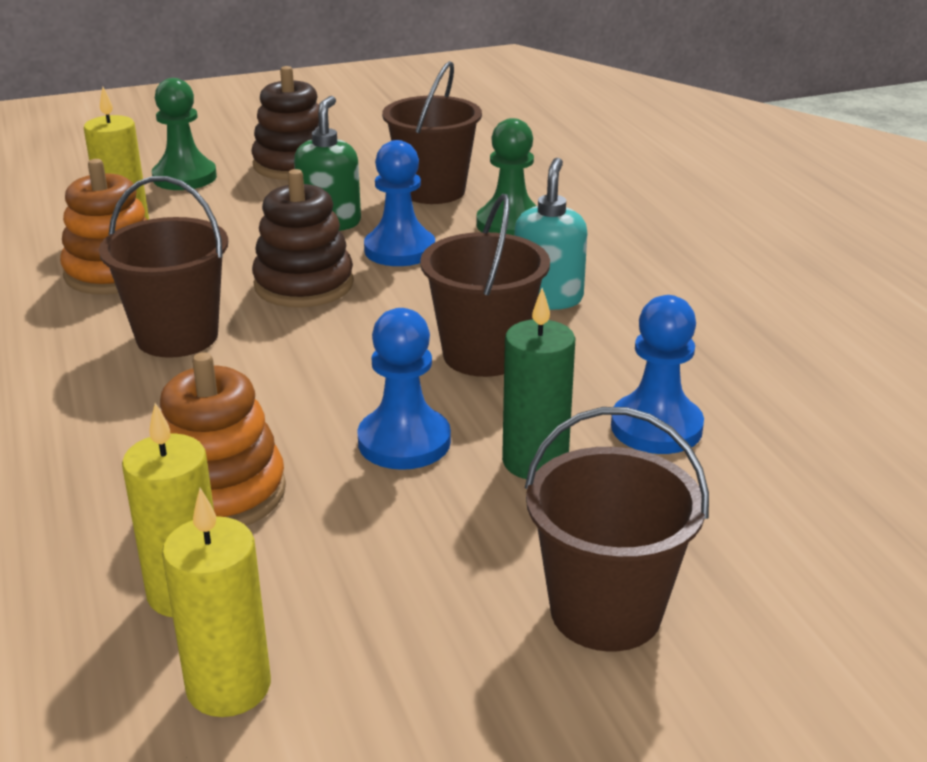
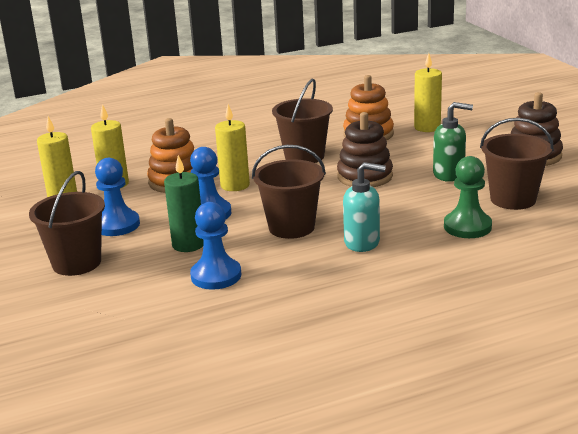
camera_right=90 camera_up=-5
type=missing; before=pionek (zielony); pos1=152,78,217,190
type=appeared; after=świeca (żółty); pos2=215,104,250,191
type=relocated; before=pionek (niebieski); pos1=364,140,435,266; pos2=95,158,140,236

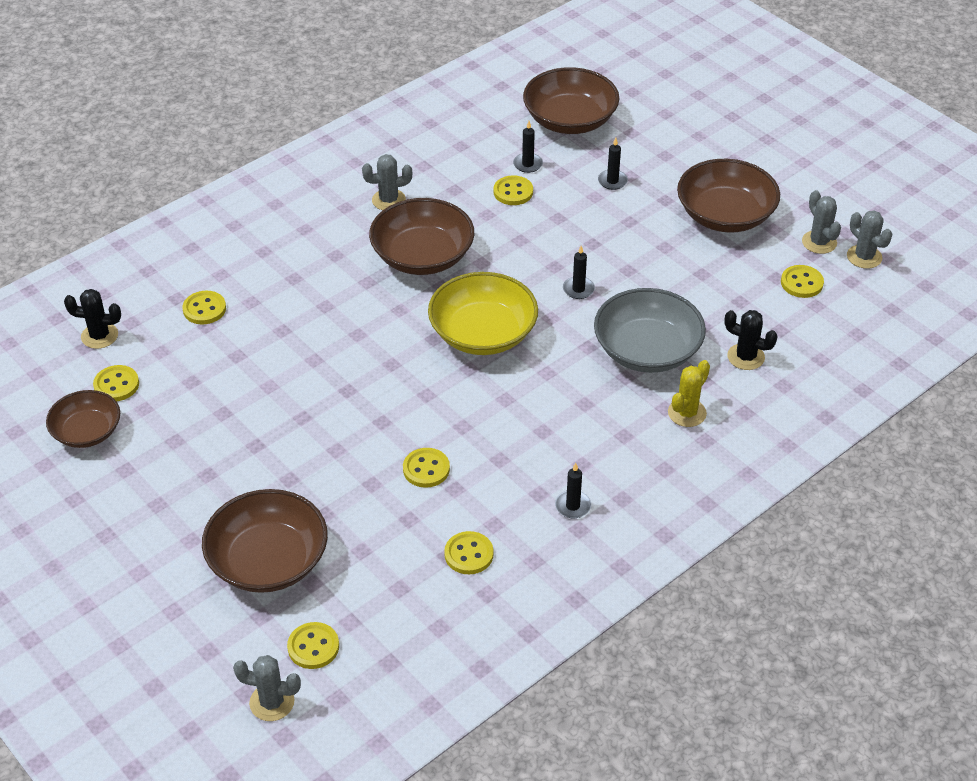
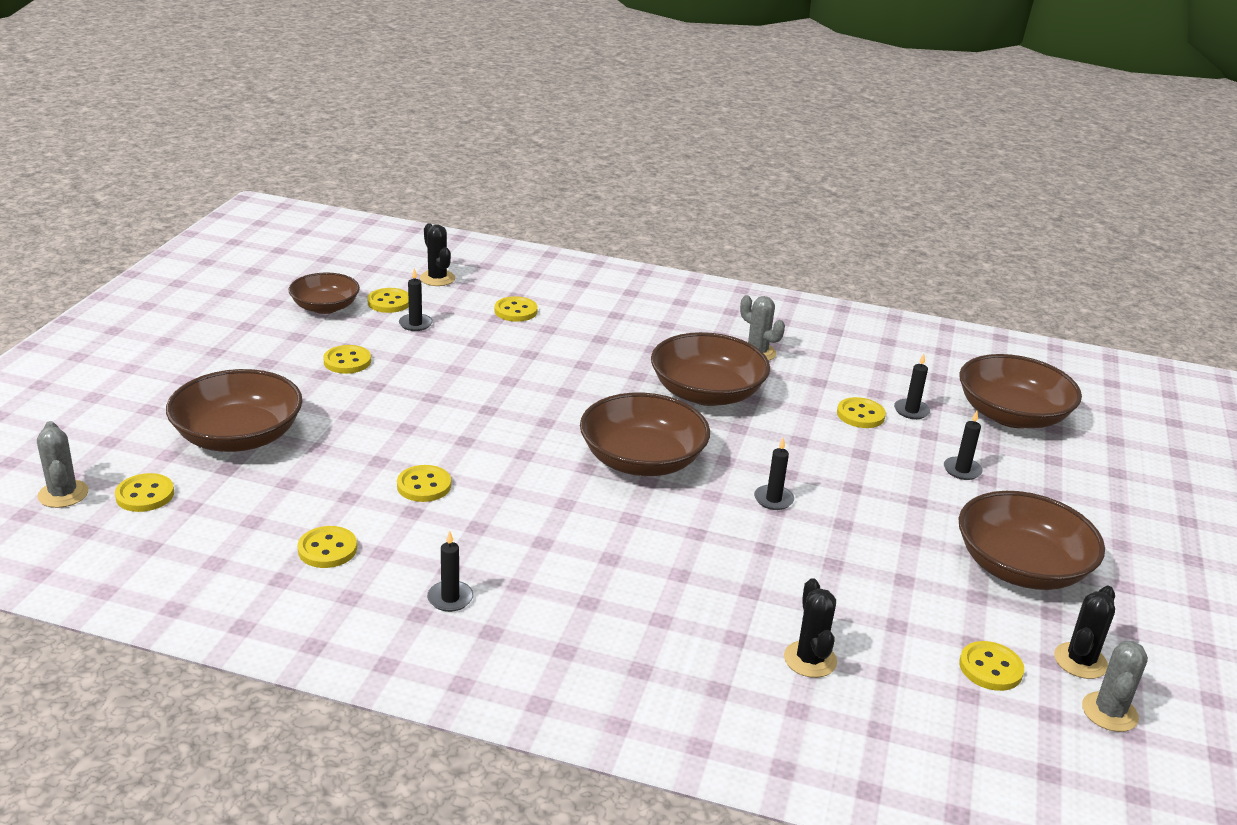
camera_right=55 camera_up=-15
type=missing; before=miska (szary); pos1=594,288,706,373
type=missing; before=kaktus (żółty); pos1=668,360,710,427
type=appeared; after=guzik (żółty); pos2=323,345,371,374
type=appeared; after=świeca (czarny); pos2=399,268,433,331
type=colour; before=miska (żółty); after=miska (brązowy); pos1=428,272,538,355; pos2=580,393,710,476
type=colour; before=kaktus (szary); after=kaktus (czarny); pos1=802,190,841,254; pos2=1054,586,1115,679

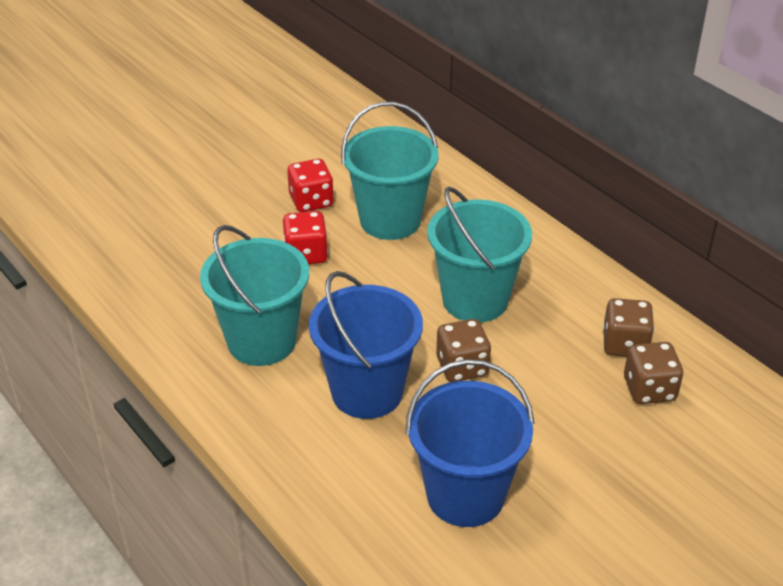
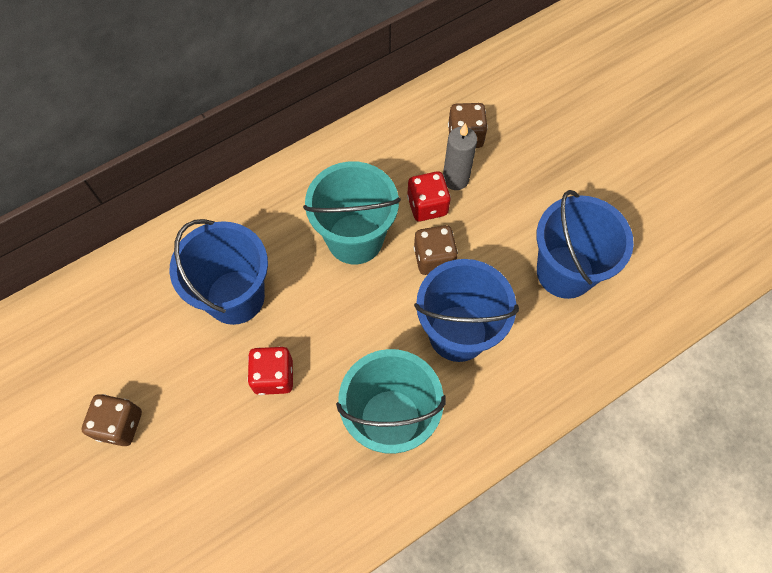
camera_right=-85 camera_up=25
type=appeared; after=świeca (szary); pos2=443,123,477,190
type=relocated; before=kostka do gry (czerwony); pos1=287,159,334,212; pos2=407,171,451,221
type=relocated; before=kostka do gry (brązowy); pos1=603,298,654,357; pos2=82,394,142,446
type=colour; before=wiadro (turkusowy); after=wiadro (niebieski); pos1=341,102,439,240; pos2=170,219,268,325

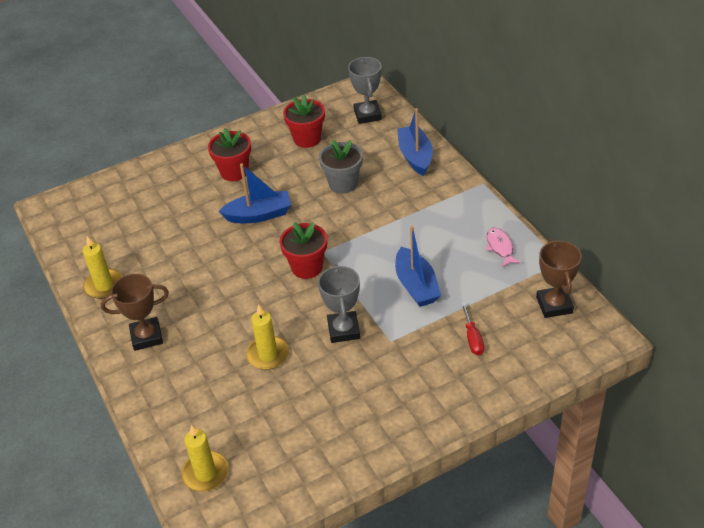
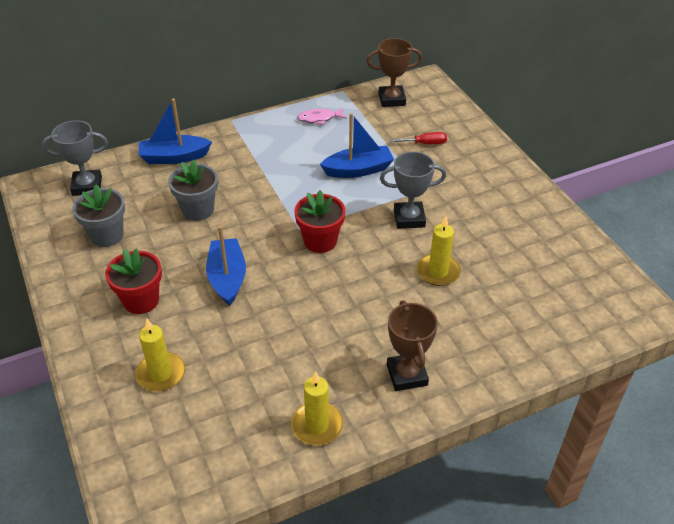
camera_right=-90 camera_up=0
type=relocated; before=świeca (żółty); pos1=181,425,229,492; pos2=135,319,185,392
type=colour; before=doniczka (czerwony); after=doniczka (szary); pos1=283,95,325,148; pos2=72,185,125,247

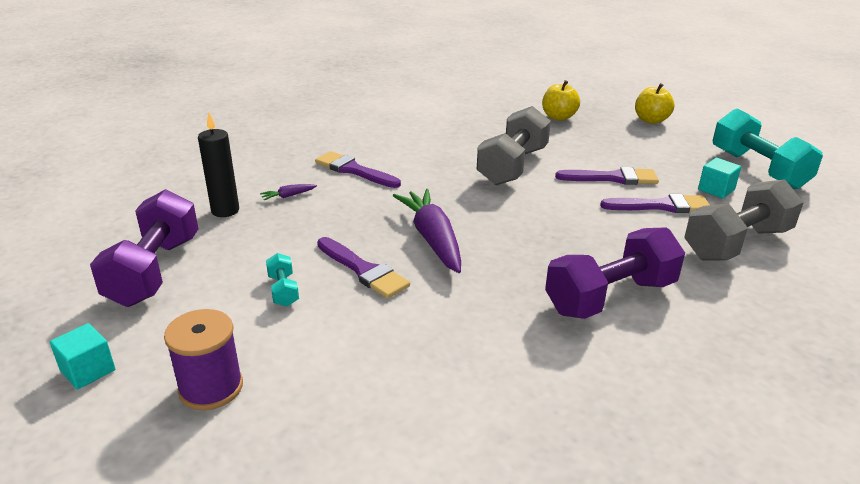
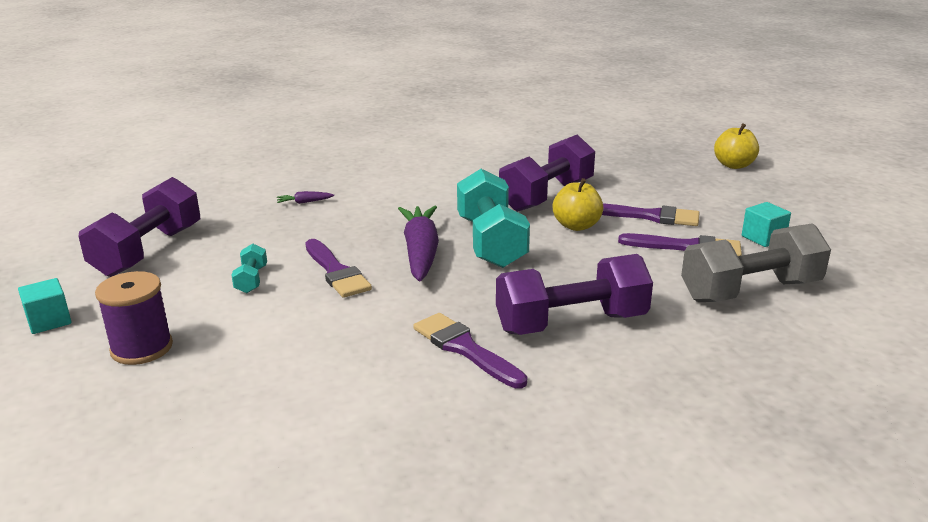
camera_right=15 camera_up=-5
type=missing; before=świeca (czarny); pos1=198,113,239,217
type=relocated; before=pędzel (fioletowy); pos1=315,151,401,188; pos2=413,313,527,389
type=relocated; before=jabłko (żółty); pos1=542,80,580,121; pos2=553,178,603,231
type=relocated; before=hantel (turkusowy); pos1=713,109,823,190; pos2=457,169,530,268
type=colour; before=hantel (szary); after=hantel (fioletowy); pos1=477,106,551,185; pos2=499,134,595,212

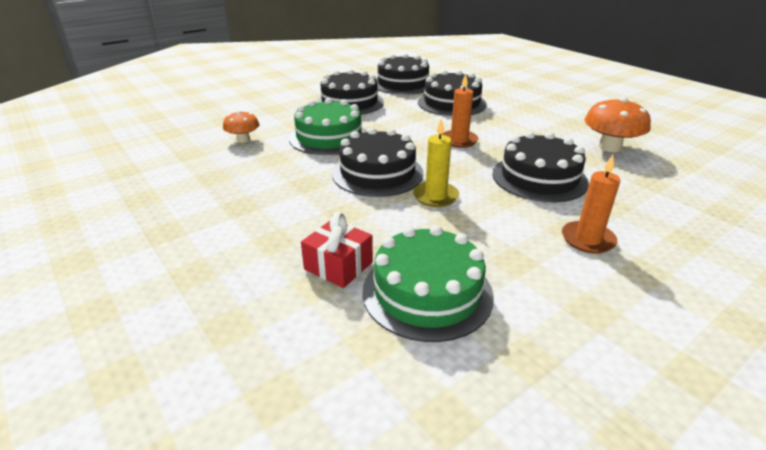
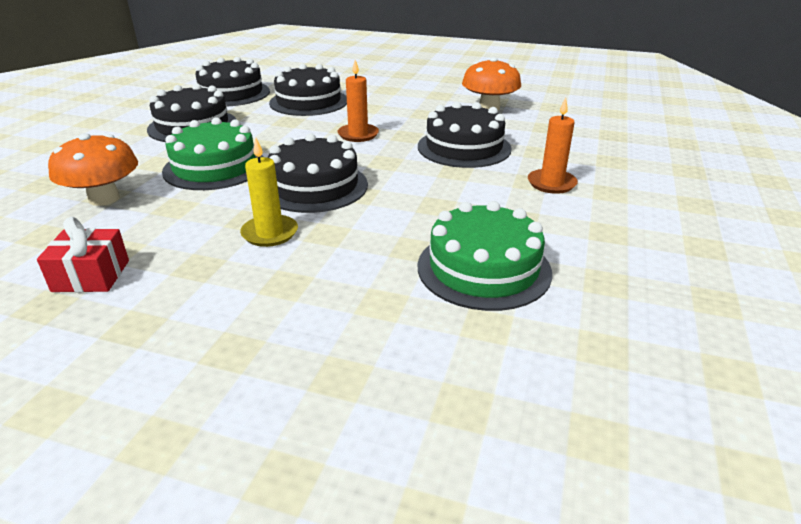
camera_right=-35 camera_up=0
type=relocated; before=prezent (czerwony); pos1=301,212,373,288; pos2=37,217,129,292
type=relocated; before=świeca (żółty); pos1=413,118,459,207; pos2=240,138,298,247
type=size; before=grzyb (pomarańczowy); pos1=223,111,259,143; pos2=48,133,138,206; scale=1.64

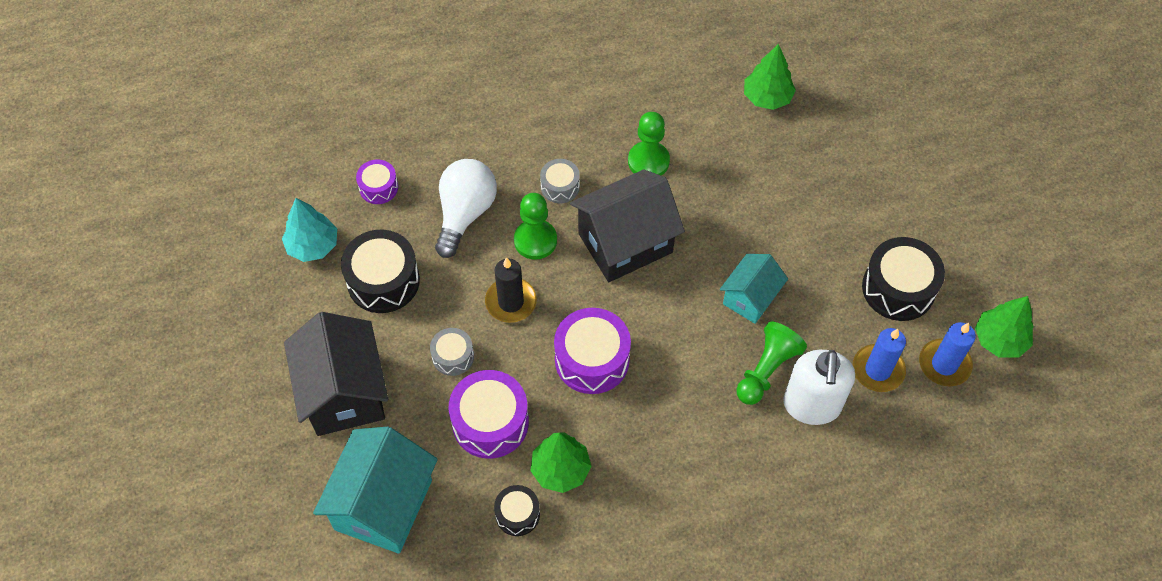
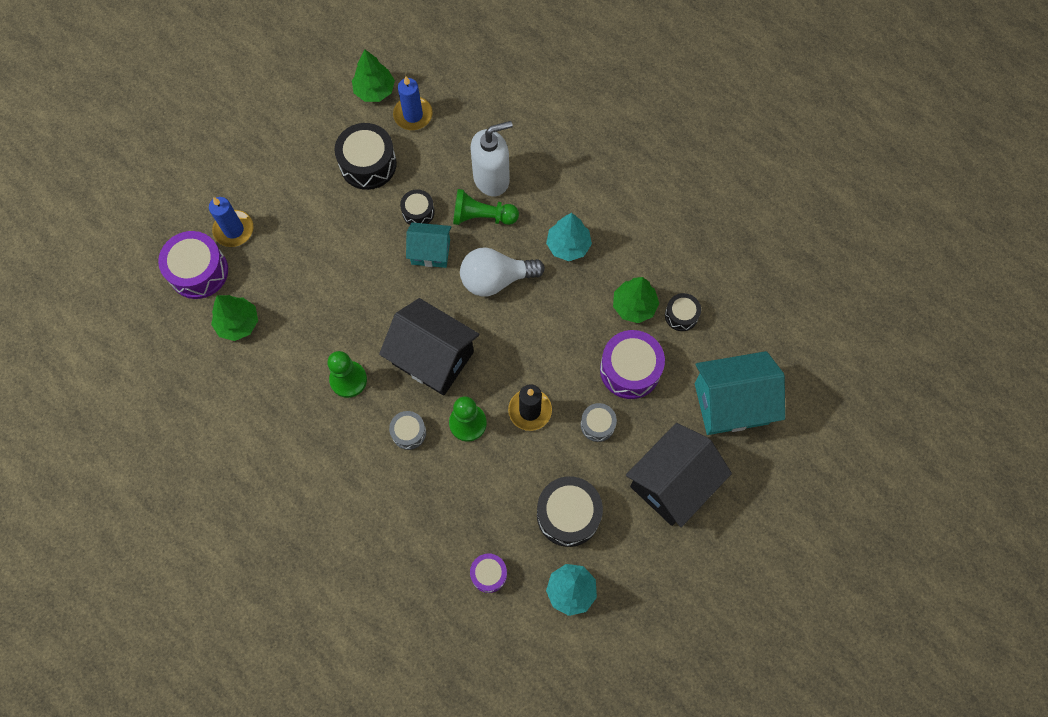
camera_right=-120 camera_up=10
type=appeared; after=bęben (czarny); pos2=400,189,435,225
type=appeared; after=drzewko (turkusowy); pos2=546,213,592,261
type=relocated; before=żarówka (biały); pos1=435,159,497,258; pos2=460,247,545,297
type=relocated; before=bęben (fioletowy); pos1=554,308,631,394; pos2=158,231,228,299
type=relocated; before=świeca (niebieski); pos1=853,328,906,392; pos2=209,197,253,247

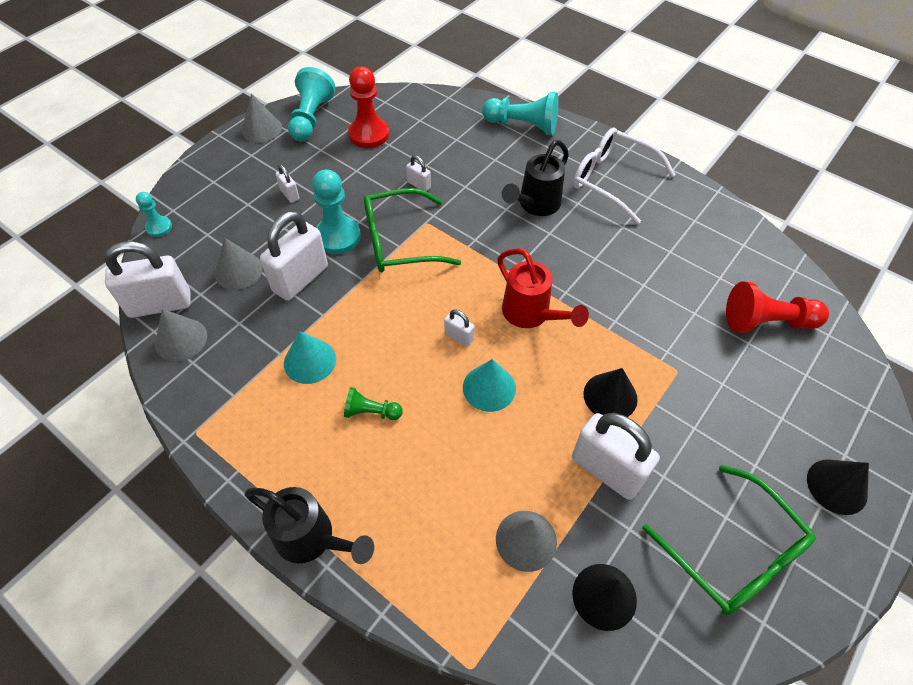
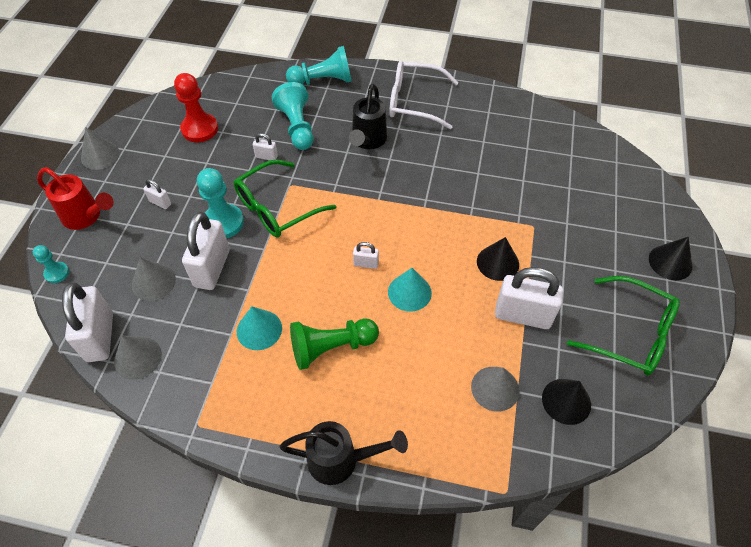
camera_right=-25 camera_up=0
type=missing; before=pionek (czerwony); pos1=726,281,829,333
type=relocated; before=pionek (turkusowy); pos1=288,67,335,141; pos2=272,82,313,150
type=relocated; before=konewka (czerwony); pos1=497,248,589,328; pos2=37,167,114,230
type=spun; before=kłódka (biały); pos1=105,241,191,318; pos2=62,282,113,362; turn=-60
type=size; before=pionek (zielony); pos1=344,387,403,420; pos2=290,318,379,370; scale=1.8

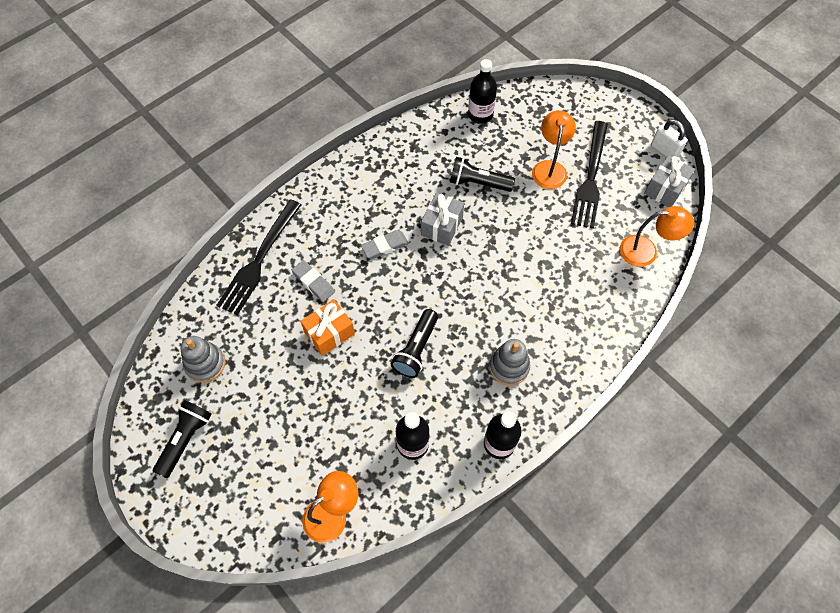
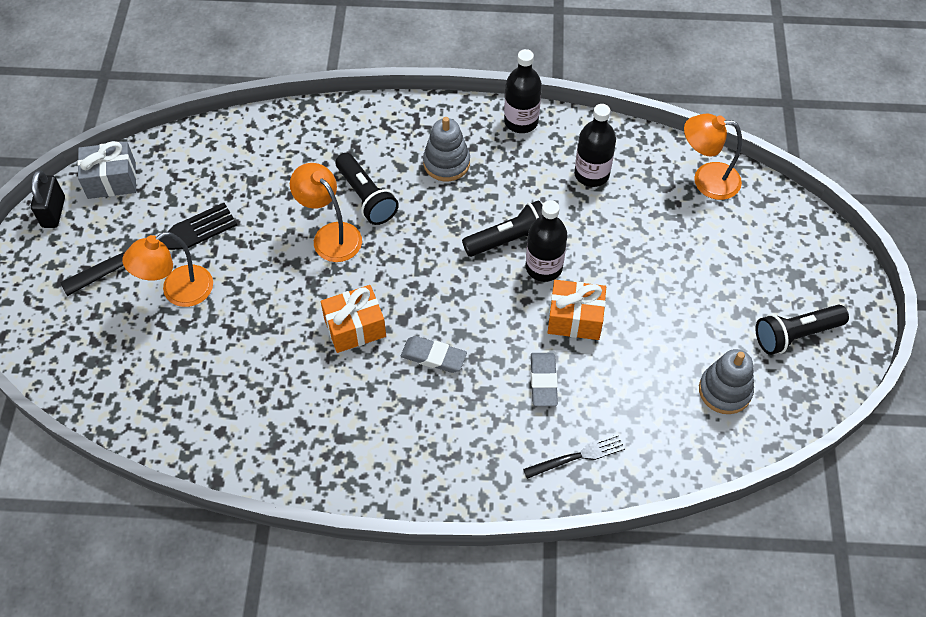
camera_right=-135 camera_up=-5
type=relocated; before=latarka (czarny); pos1=450,157,515,192; pos2=336,153,399,225
type=relocated; before=butelka (czarny); pos1=468,59,497,124; pos2=526,200,567,282
type=relocated; before=lampka (pomarańczowy); pos1=620,206,694,267; pos2=290,163,362,262
type=colour; before=prezent (szary); after=prezent (pomarańczowy); pos1=421,193,464,246; pos2=321,285,386,353
type=colour; before=kłódka (biały); after=kłódka (czarny); pos1=651,119,687,157; pos2=31,170,65,228
type=size; before=widelec (czarny); pos1=216,199,301,315; pos2=523,433,625,479; scale=0.53

